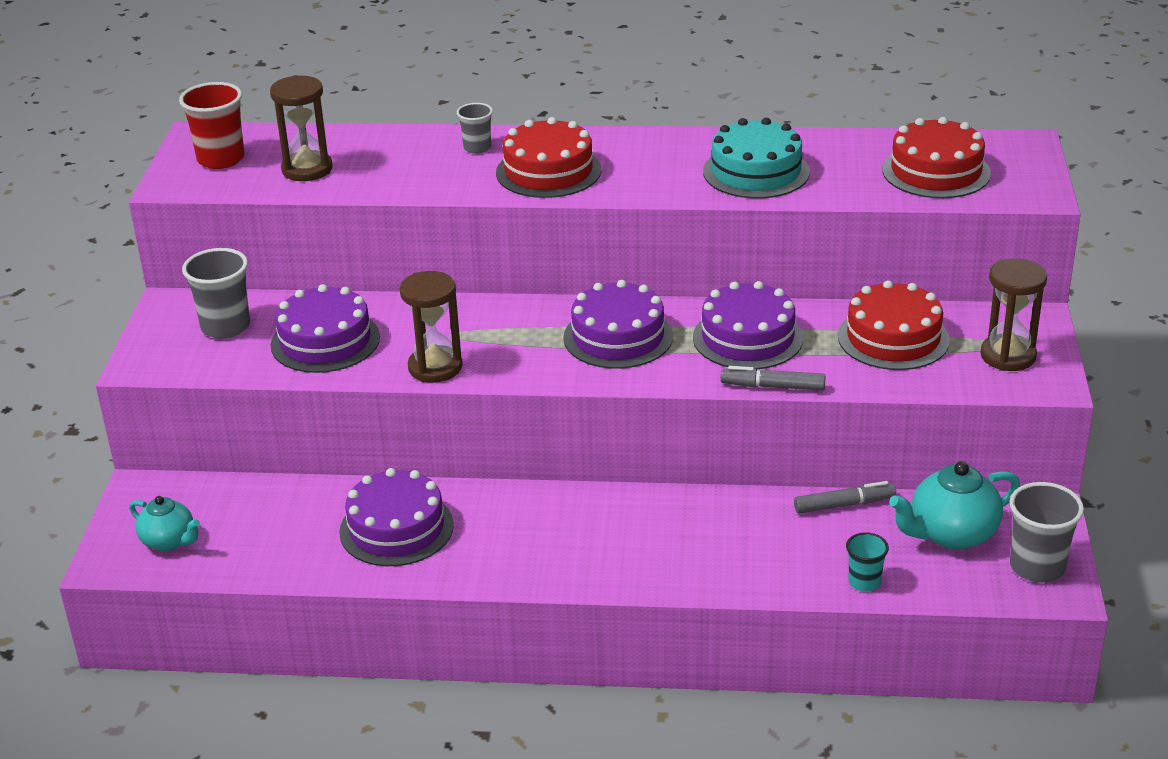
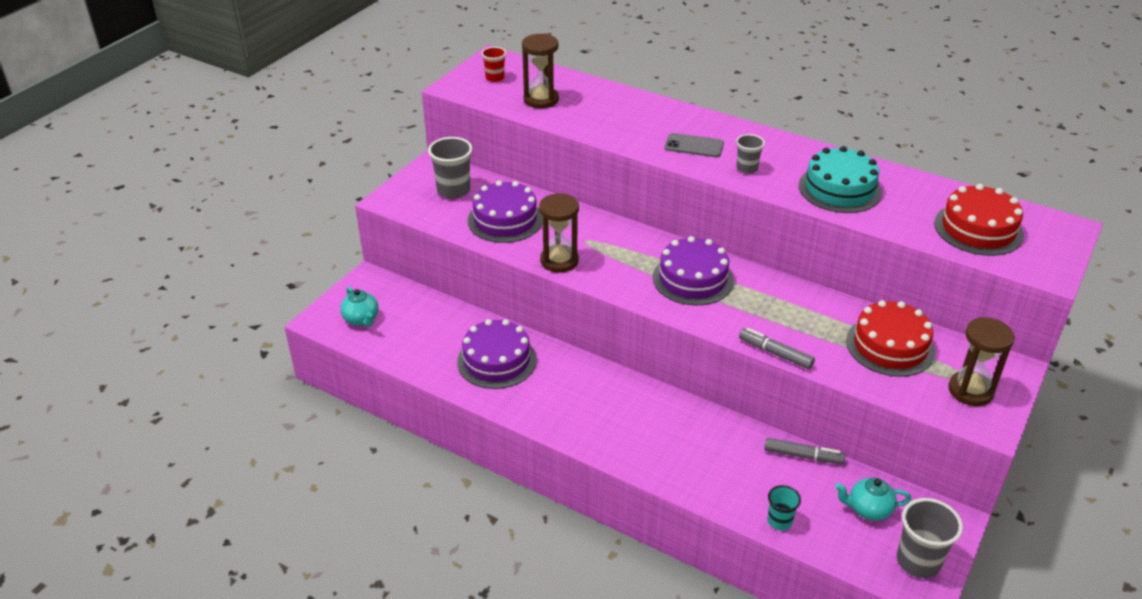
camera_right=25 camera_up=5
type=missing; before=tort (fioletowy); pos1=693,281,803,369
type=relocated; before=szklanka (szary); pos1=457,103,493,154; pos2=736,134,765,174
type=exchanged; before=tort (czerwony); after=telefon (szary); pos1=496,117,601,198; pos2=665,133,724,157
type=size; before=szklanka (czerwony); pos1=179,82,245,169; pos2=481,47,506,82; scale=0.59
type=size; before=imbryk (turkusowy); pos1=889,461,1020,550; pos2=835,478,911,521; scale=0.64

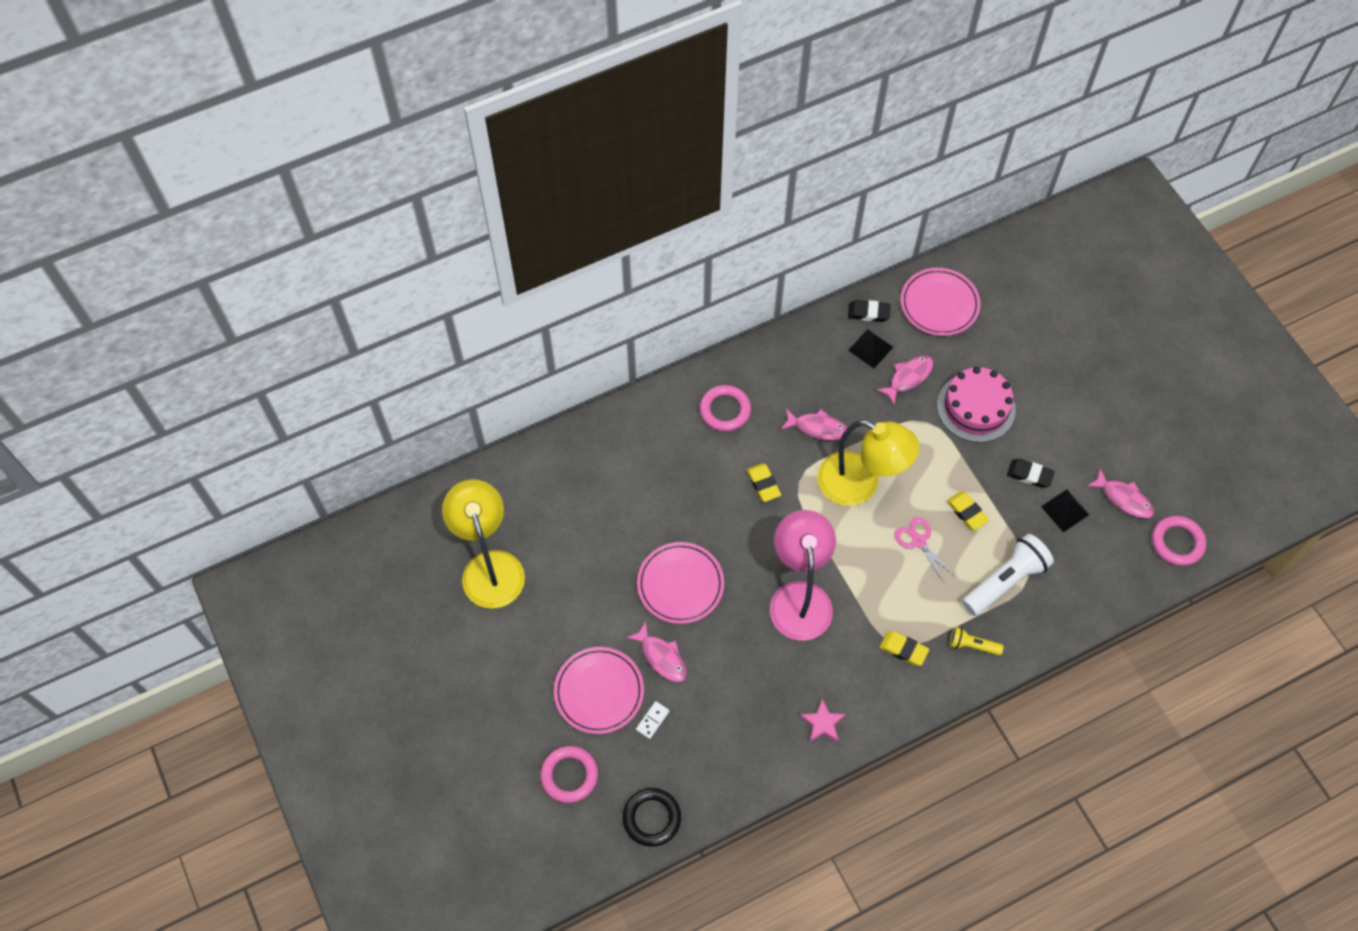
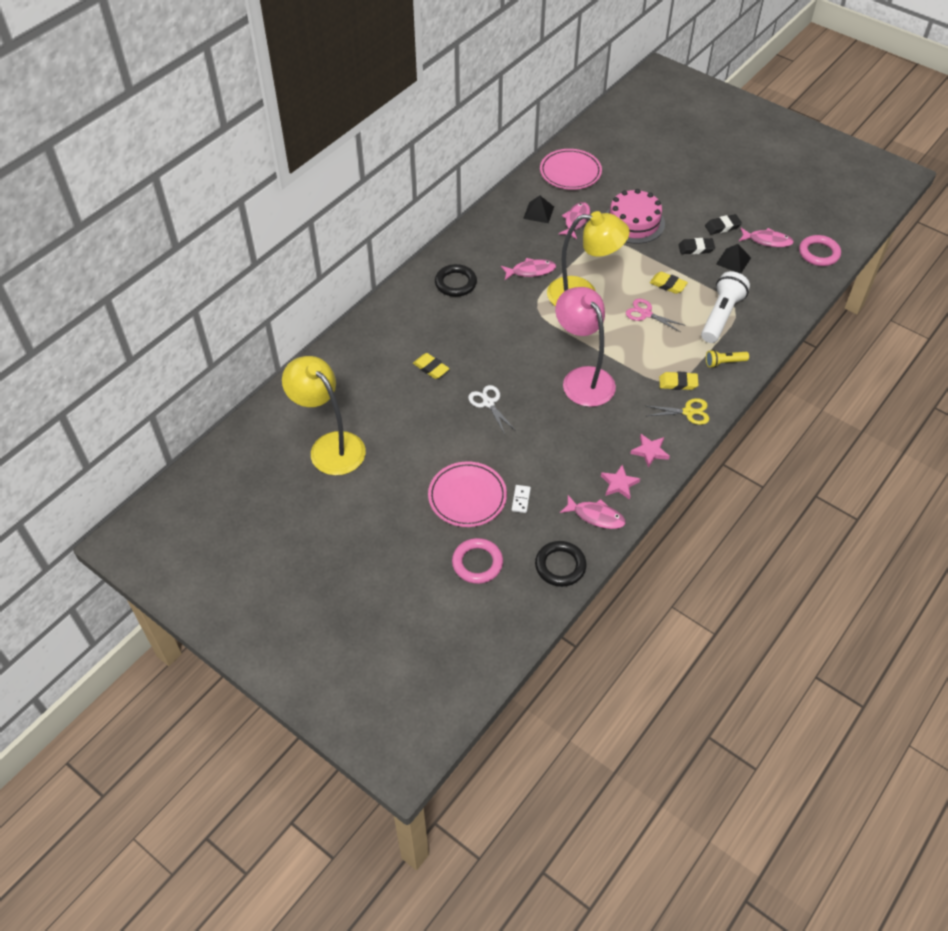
camera_right=-25 camera_up=-10
type=appeared; after=gwiazda (różowy); pos2=601,465,640,500
type=appeared; after=nożyczki (żółty); pos2=647,398,710,425
type=relocated; before=ryba (różowy); pos1=626,621,687,682; pos2=560,495,626,529
type=relocated; before=gumka do mazania (żółty); pos1=747,463,781,502; pos2=413,353,450,379
type=relocated; before=gumka do mazania (czarny); pos1=848,300,891,322; pos2=705,214,742,235
type=exchanged; before=talerz (różowy); after=nożyczki (biały); pos1=637,542,724,624; pos2=468,385,516,434
type=colour; before=pierścień (różowy); after=pierścień (czarny); pos1=700,385,751,432; pos2=435,264,477,297

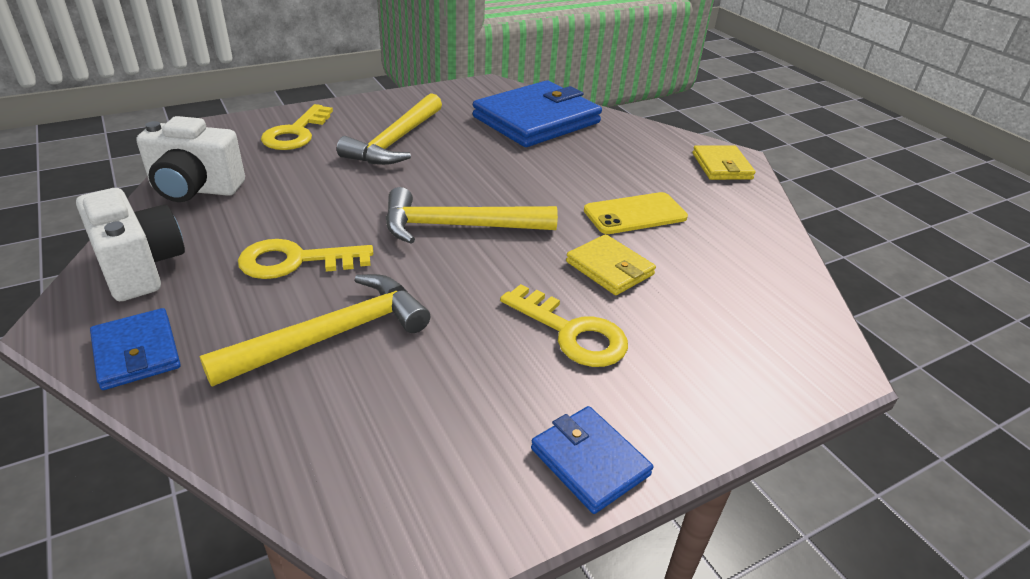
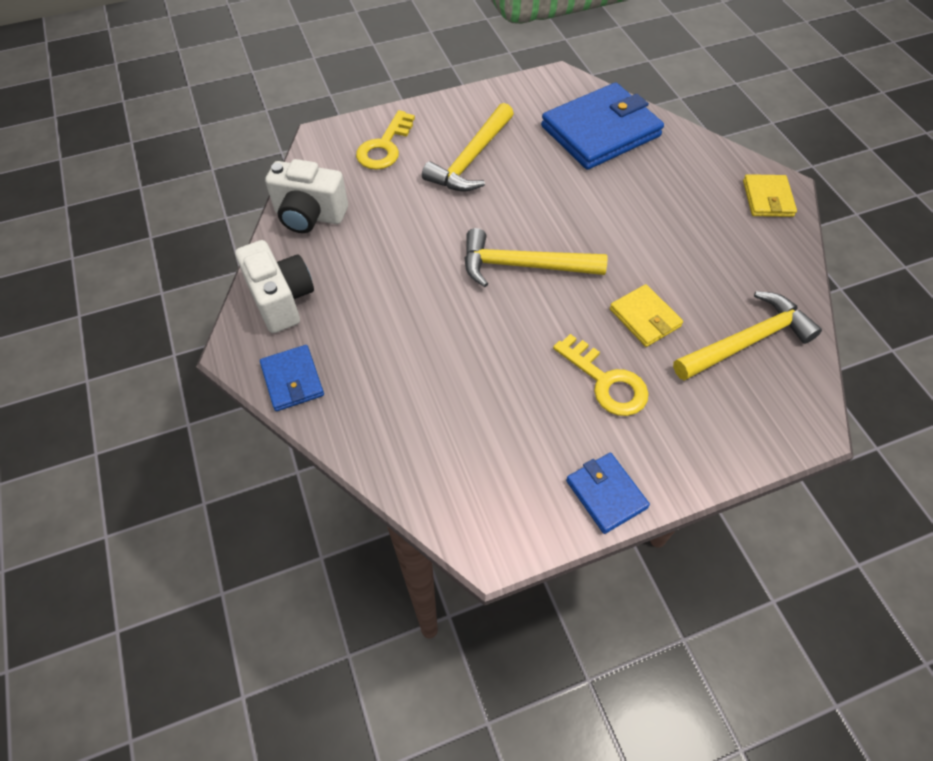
camera_right=10 camera_up=20
type=missing; before=klucz (żółty); pos1=238,239,373,279
type=missing; before=telefon (żółty); pos1=584,192,688,234
type=relocated; before=młotek (żółty); pos1=200,274,430,387; pos2=673,291,822,381

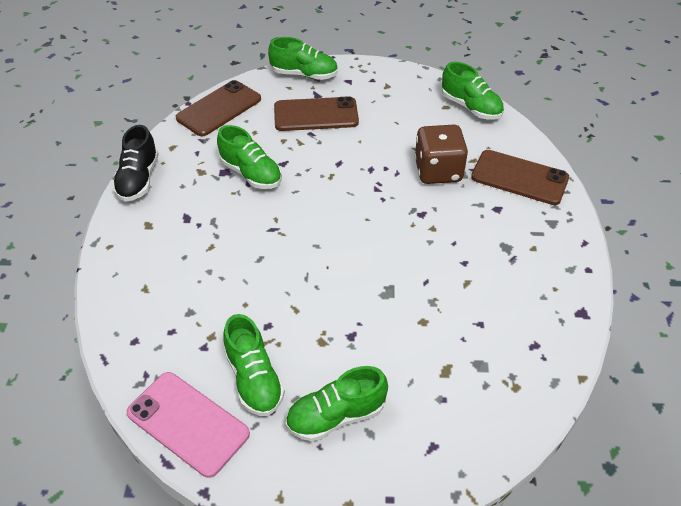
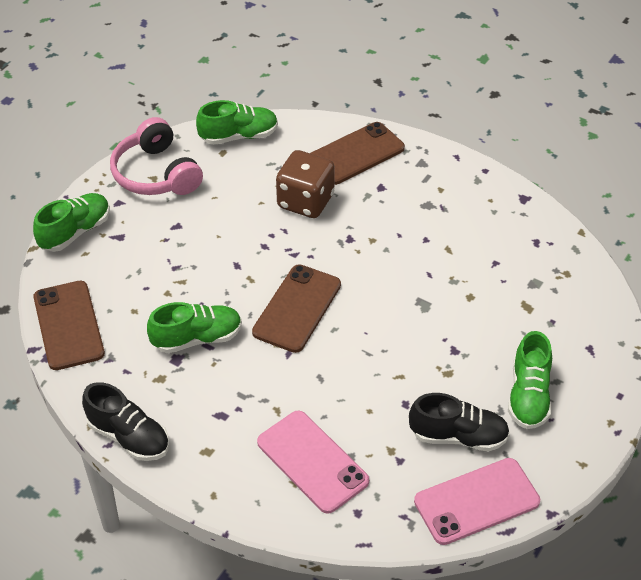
camera_right=-60 camera_up=0
type=appeared; after=słuchawki (różowy); pos2=110,117,203,195
type=appeared; after=telefon (różowy); pos2=257,411,369,514
type=relocated; before=telefon (brązowy); pos1=274,96,359,131; pos2=252,264,341,353
type=colour; before=but (zielony); after=but (czarny); pos1=224,314,285,416; pos2=409,393,510,451

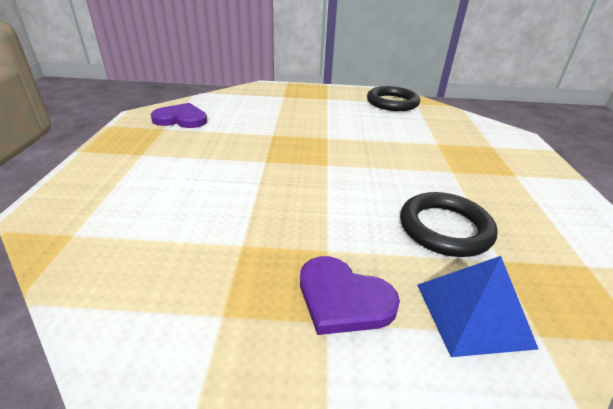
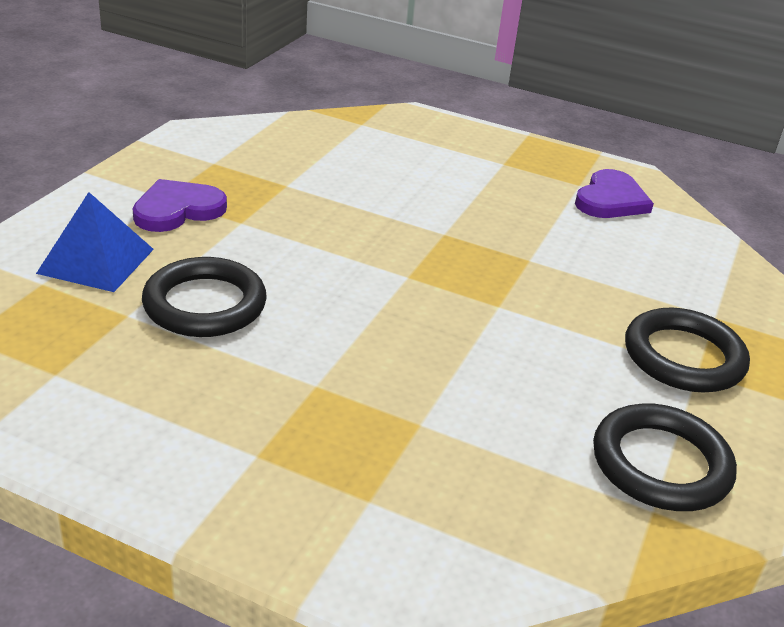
camera_right=110 camera_up=0
type=appeared; after=pierścień (czarny); pos2=625,308,750,392

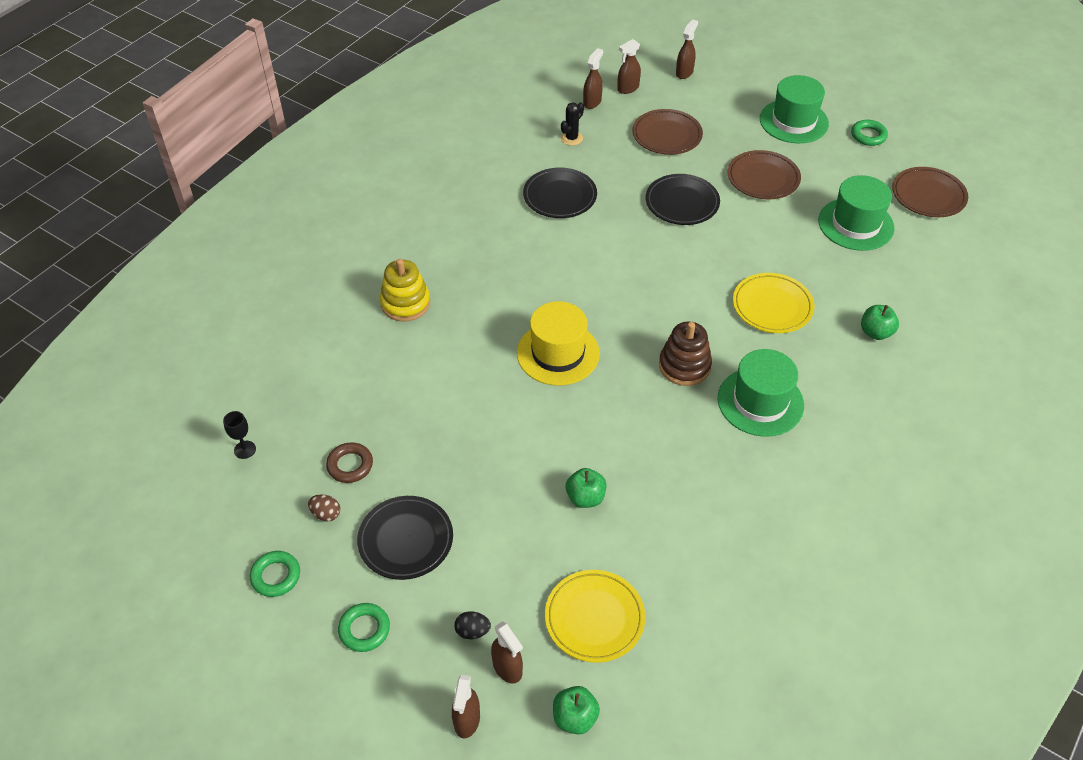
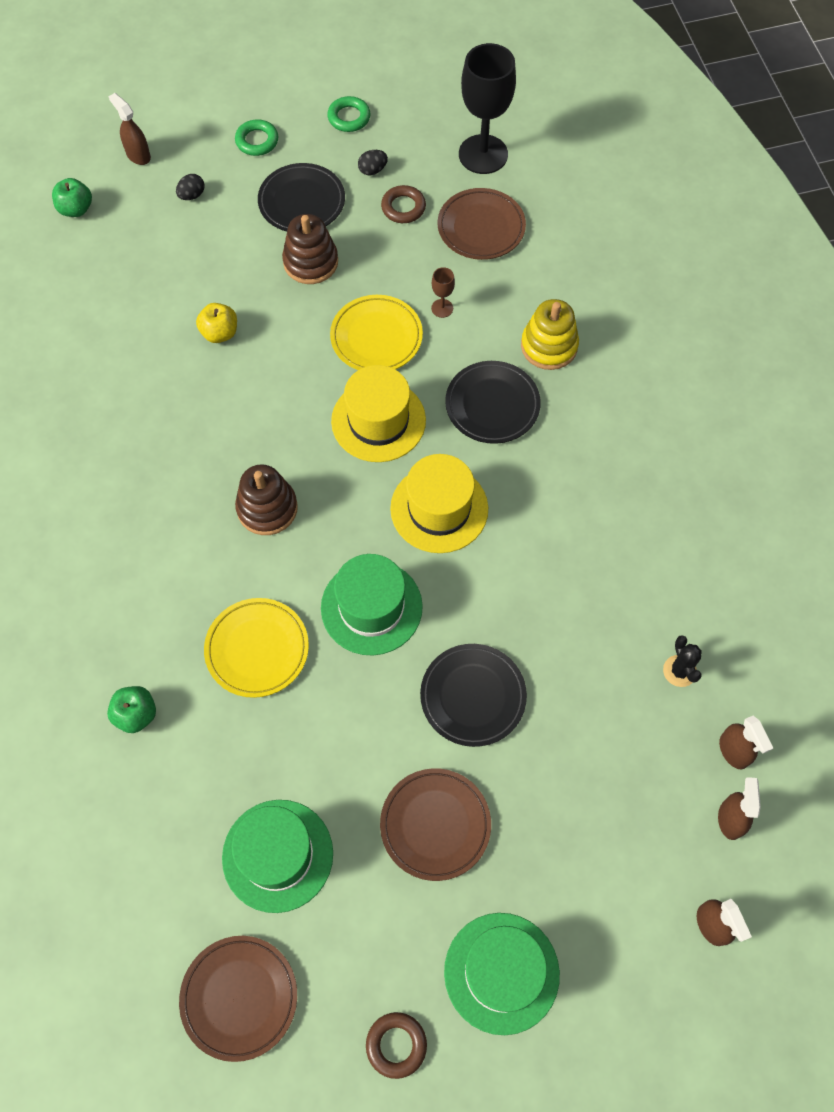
camera_right=130 camera_up=15
type=missing; before=spryskiwacz (brązowy); pos1=491,621,523,683
type=appeared; after=zabawka nakładanka (brązowy); pos2=282,214,338,284
type=appeared; after=kapelusz (żółty); pos2=390,454,488,553
type=appeared; after=kielich (brązowy); pos2=431,267,455,318
type=relocated; before=talerz (czarny); pos1=523,168,597,218; pos2=445,361,541,444
type=relocated; before=talerz (żółty); pos1=545,570,645,662; pos2=330,295,423,370
type=relocated; before=talerz (brązowy); pos1=633,109,703,155; pos2=437,188,526,260
type=relocated; before=kapelusz (zielony); pos1=718,349,804,437; pos2=321,554,423,655
type=colour; before=jajko (brązowy); after=jajko (czarny); pos1=308,495,340,521; pos2=358,150,388,175
type=colour; before=jabłko (zielony); after=jabłko (żółty); pos1=566,468,607,508; pos2=196,303,237,343
type=colour; before=pierścień (zielony); after=pierścień (brązowy); pos1=851,120,888,146; pos2=366,1012,427,1079
type=size; before=kielich (czarny); pos1=223,411,256,459; pos2=459,43,516,174; scale=2.4

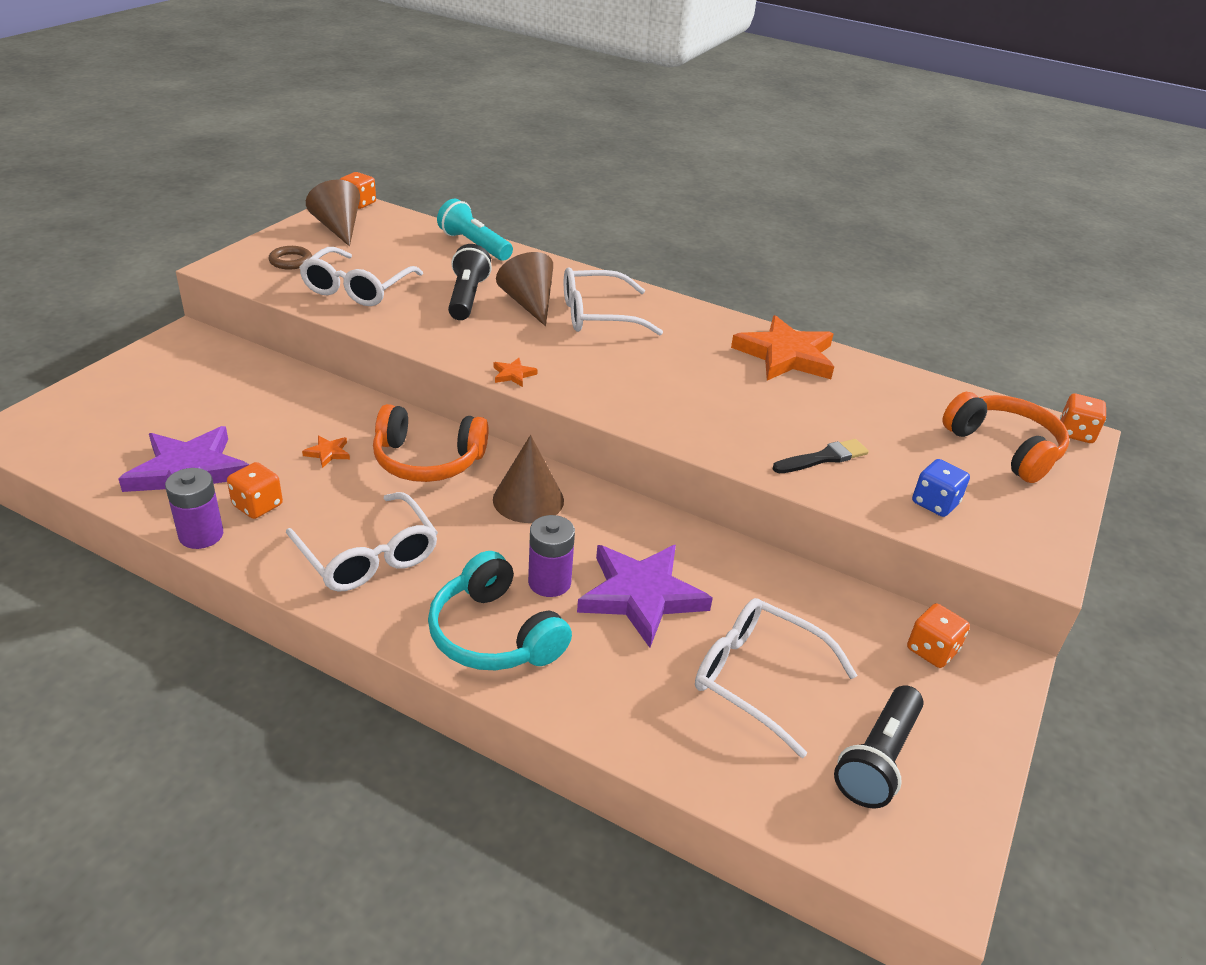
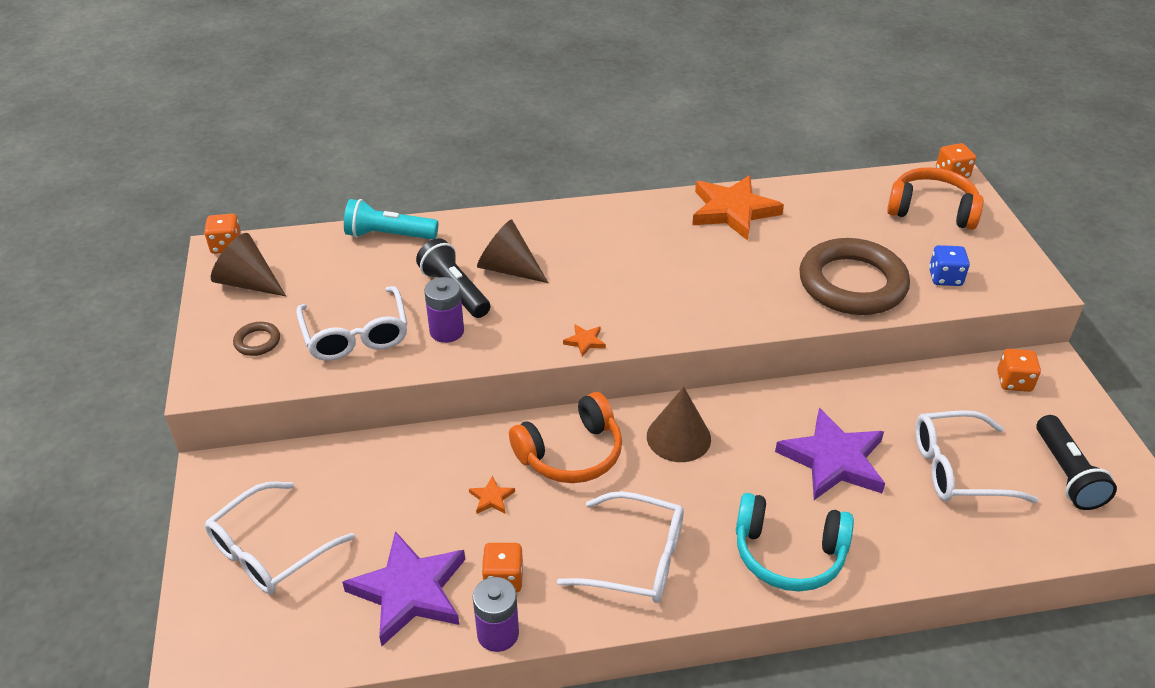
camera_right=-35 camera_up=5
type=relocated; before=bateria (fioletowy); pos1=528,515,575,597; pos2=424,277,464,343
type=relocated; before=okulary (biały); pos1=564,267,663,335; pos2=205,481,355,594
type=exchanged; before=pędzel (czarny); after=pierścień (brązowy); pos1=773,439,869,473; pos2=799,238,910,315

